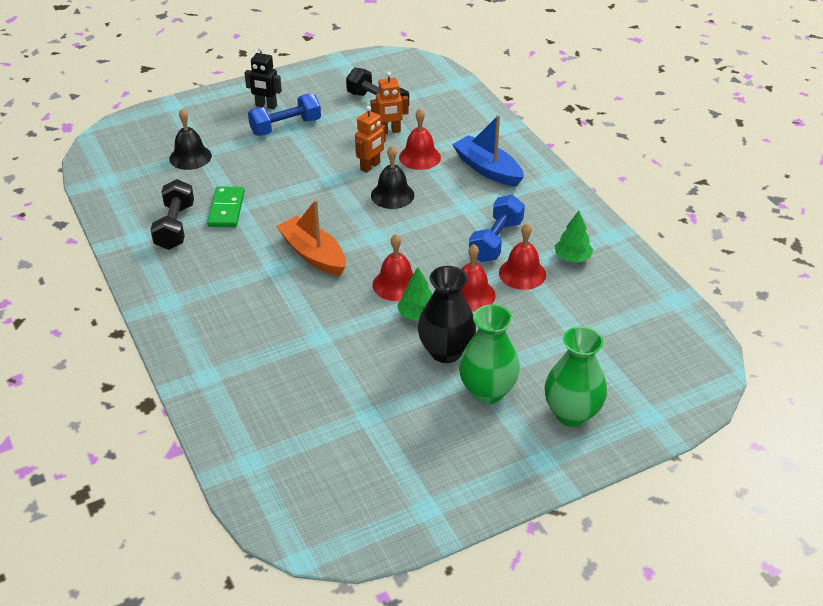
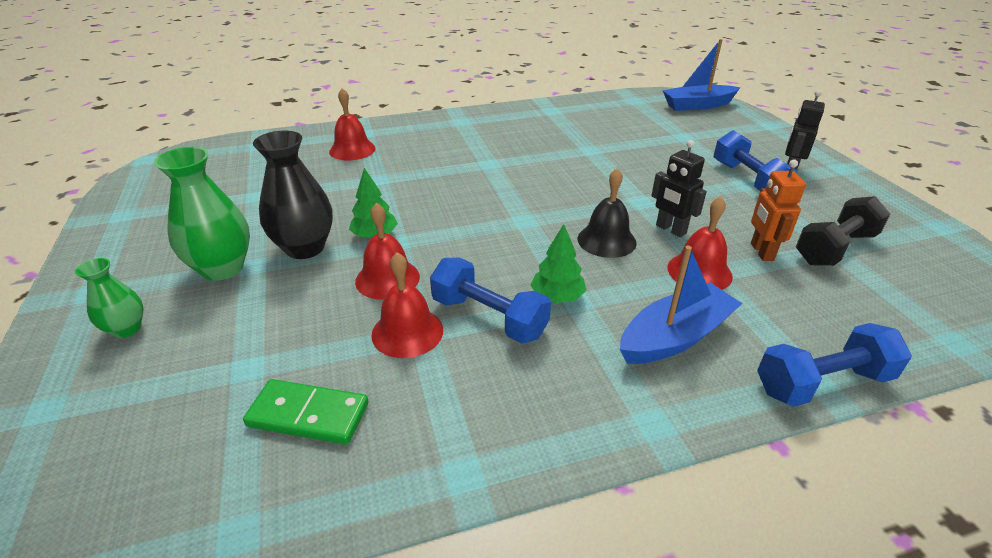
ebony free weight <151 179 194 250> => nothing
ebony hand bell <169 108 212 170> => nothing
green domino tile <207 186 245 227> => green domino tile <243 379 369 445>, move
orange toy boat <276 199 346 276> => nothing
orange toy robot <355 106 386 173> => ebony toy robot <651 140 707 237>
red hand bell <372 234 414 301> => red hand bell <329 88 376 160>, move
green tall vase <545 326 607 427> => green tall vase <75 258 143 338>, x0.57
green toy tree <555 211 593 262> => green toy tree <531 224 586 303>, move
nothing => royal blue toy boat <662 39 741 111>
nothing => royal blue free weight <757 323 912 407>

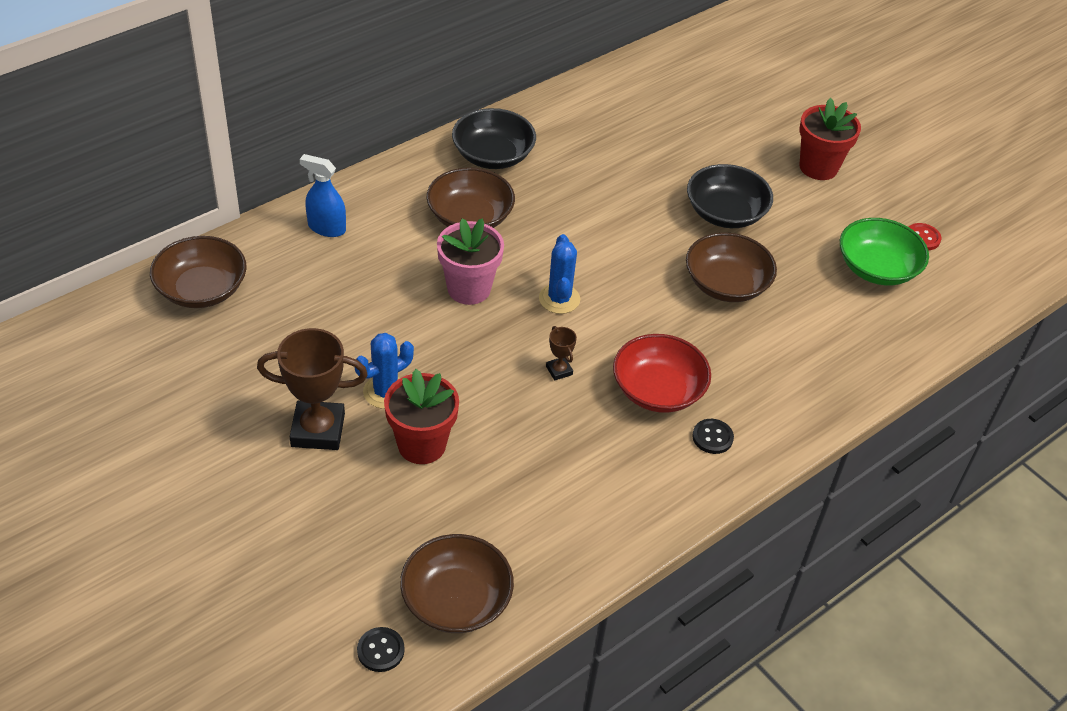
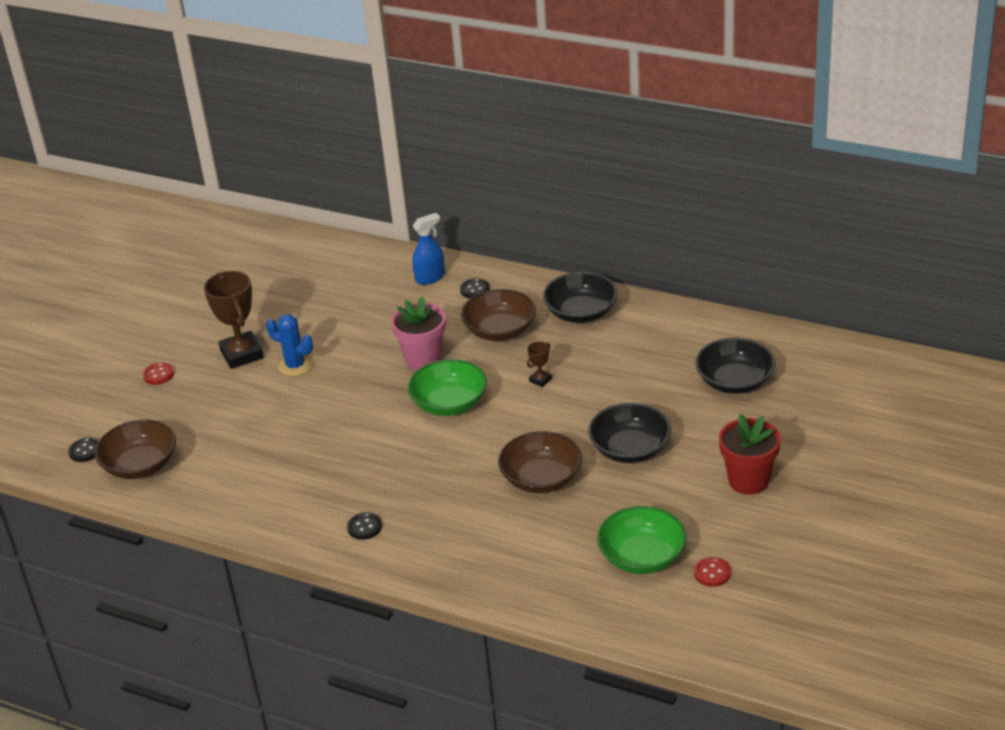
russet serving bowl <150 236 247 308> => nothing
royal blue spray cleaner <299 154 346 237> => royal blue spray cleaner <412 213 445 285>, 60 degrees clockwise
red flower pot <384 369 459 464> => nothing
royal blue saguaro cactus <539 234 580 314> => green serving bowl <408 359 487 416>
russet trophy <546 326 577 381> => russet trophy <527 341 552 387>, move
red serving bowl <613 334 711 413> => nothing
nothing => red sewing button <143 362 174 385>
nothing => ebony sewing button <460 278 490 298>
nothing => ebony serving bowl <695 338 775 394>

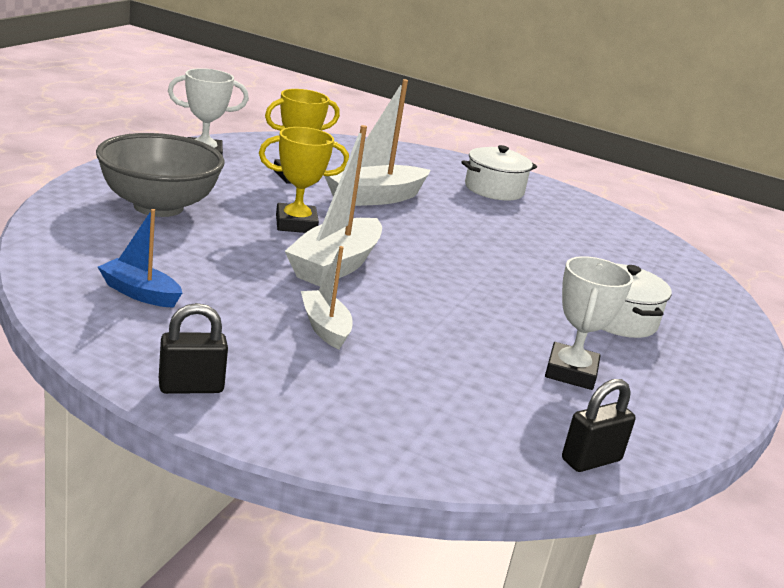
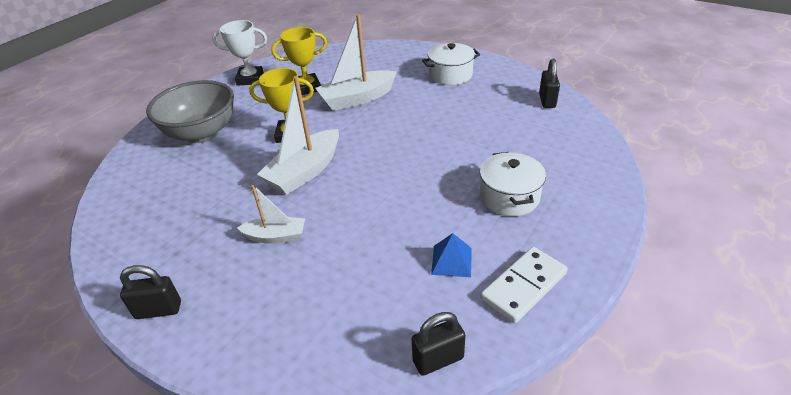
royal blue toy boat <98 209 182 308> => nothing
pure white toy boat <301 246 353 349> => pure white toy boat <237 185 305 244>, 105 degrees clockwise
pure white trophy <545 256 633 390> => royal blue pyramid <431 233 472 277>
nothing => pure white domino tile <480 247 568 323>
nothing => ebony padlock <539 59 560 108>

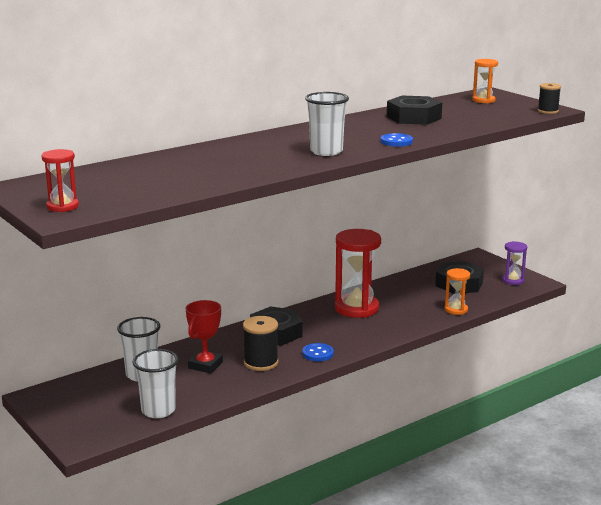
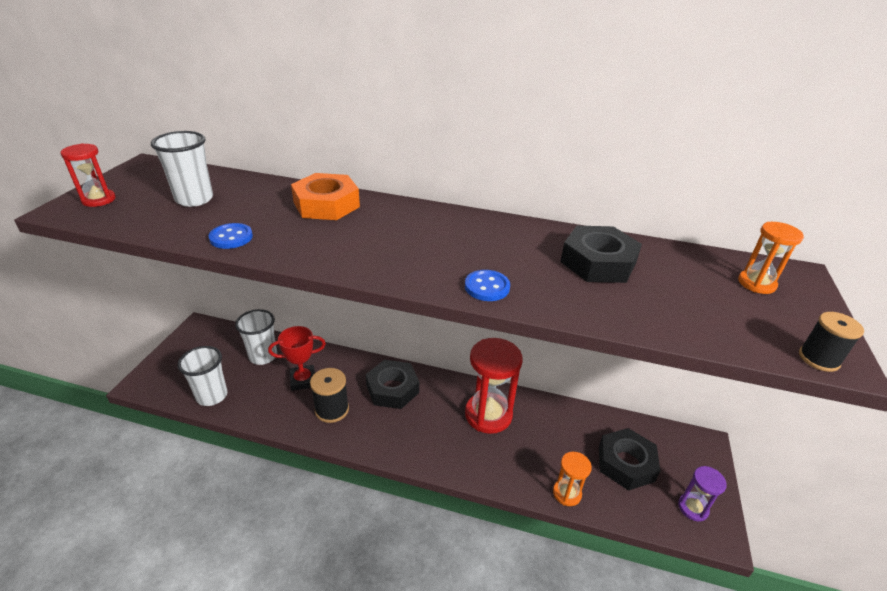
royal blue sewing button <303 343 334 361> => royal blue sewing button <209 223 253 249>, move
pure white beaker <305 92 349 156> => pure white beaker <151 131 213 207>, move
nothing => orange hex nut <291 173 360 220>

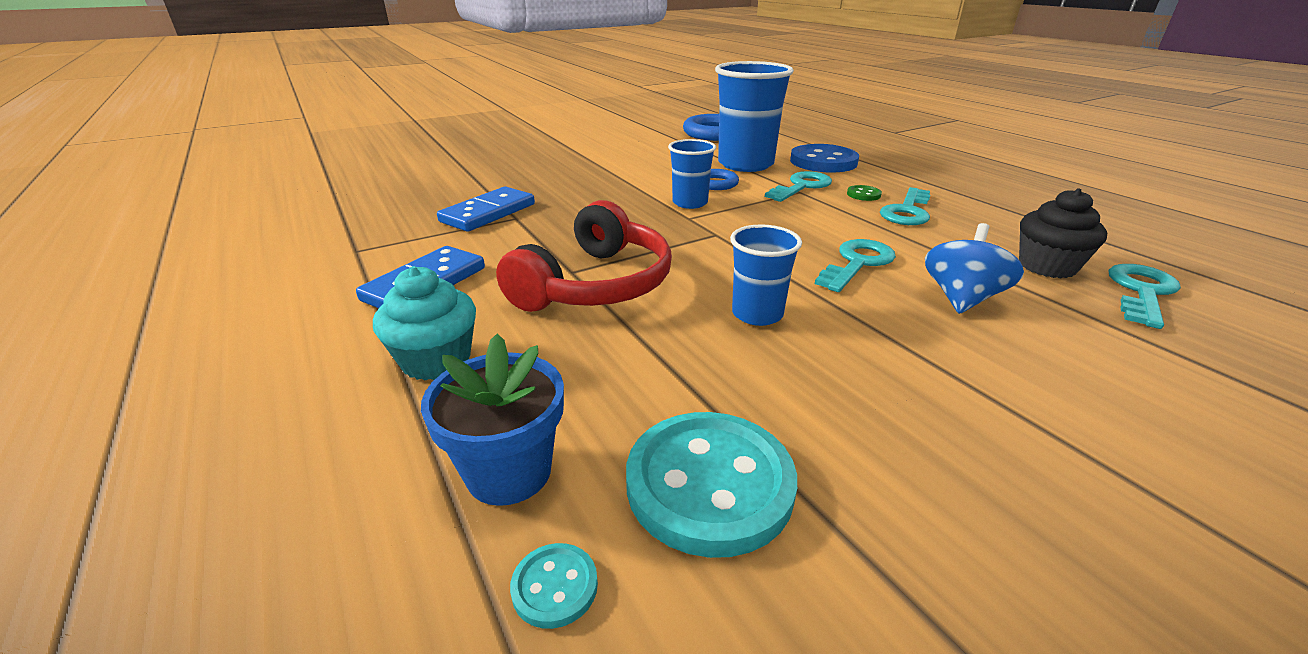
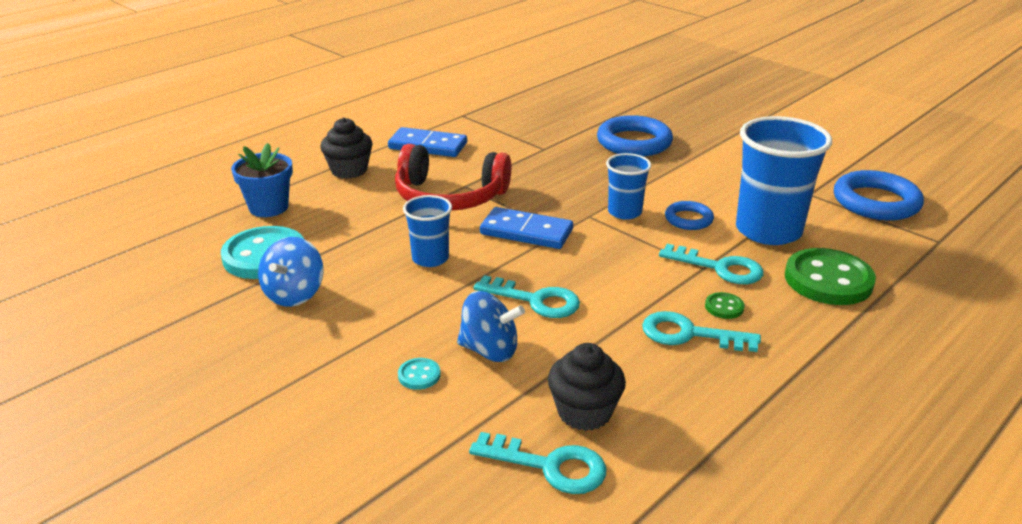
aqua muffin <373 266 476 380> => ebony muffin <320 118 373 179>
royal blue domino tile <437 187 535 232> => royal blue domino tile <480 207 573 249>, move
aqua sewing button <510 543 598 629> => aqua sewing button <398 358 441 390>, move
royal blue sewing button <790 144 859 172> => green sewing button <785 248 876 305>
nothing => royal blue spinning top <258 237 324 307>
nothing => royal blue hoop <597 115 673 156>

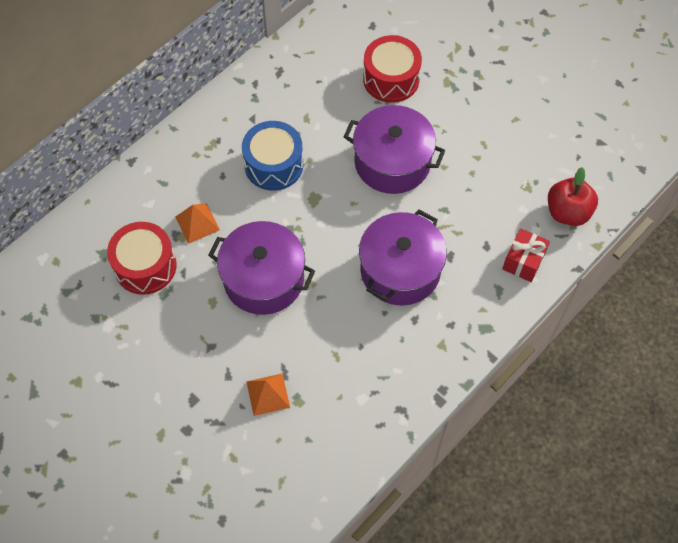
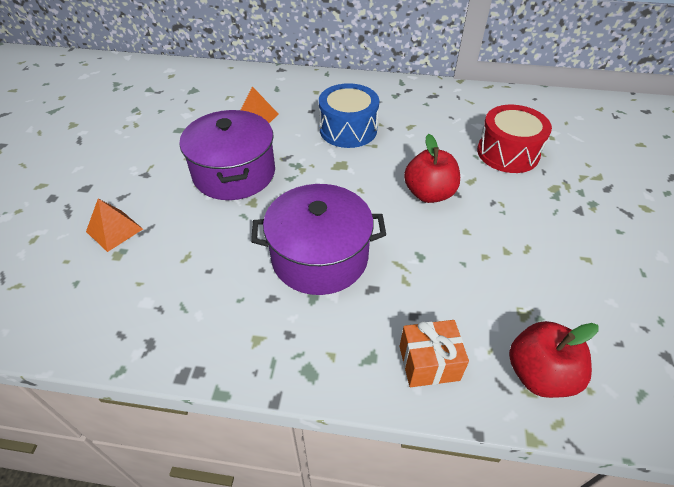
red toy drum <107 222 176 295> => nothing
purple cooking pot <344 105 445 194> => red apple fruit <404 134 460 203>
red present <502 228 550 282> => orange present <400 320 469 387>

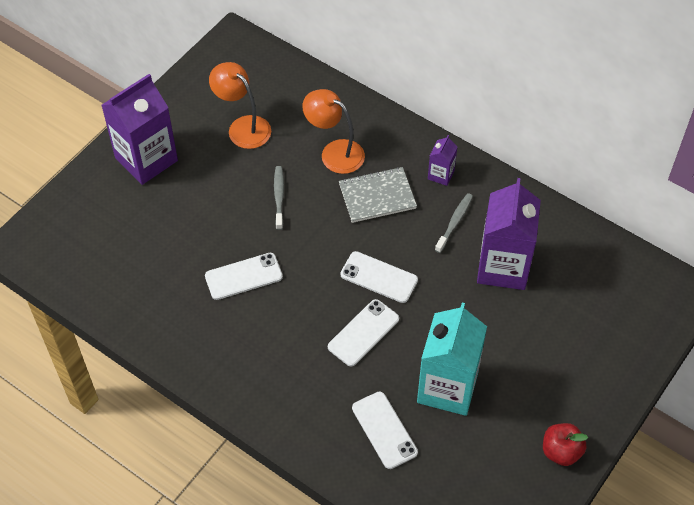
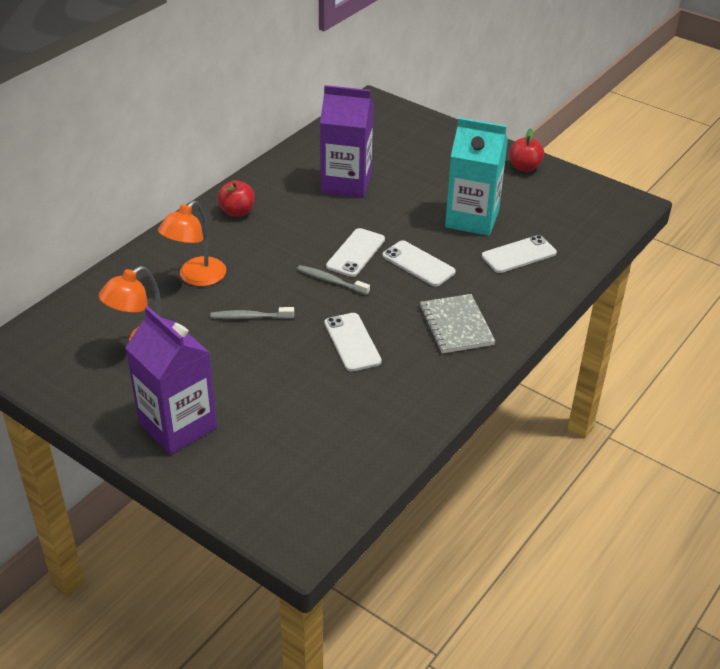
grey exercise book <339 167 417 223> => grey exercise book <420 294 496 353>, move
purple carton <428 135 457 186> => red apple fruit <217 180 255 217>
grey toothbrush <435 193 473 253> => grey toothbrush <297 265 370 295>, move

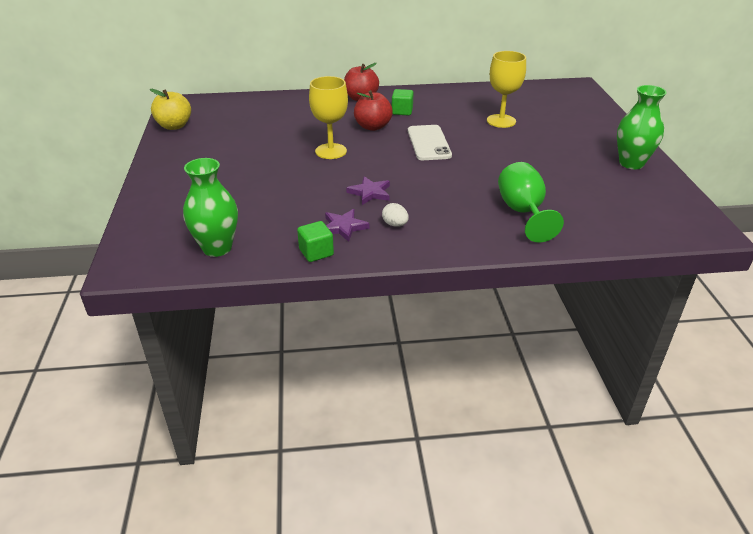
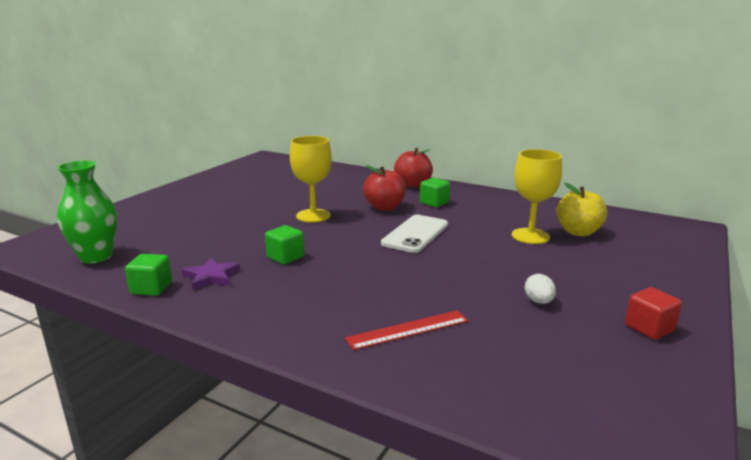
bright yellow apple fruit <150 89 191 130> => bright yellow apple fruit <556 182 608 236>, move
purple star <346 176 390 205> => green cube <265 225 304 264>
pure white toy egg <382 203 409 227> => pure white toy egg <525 274 556 304>, move
green goblet <498 162 564 243> => red ruler <345 310 468 350>
green tall vase <617 85 667 169> => red cube <625 287 682 340>

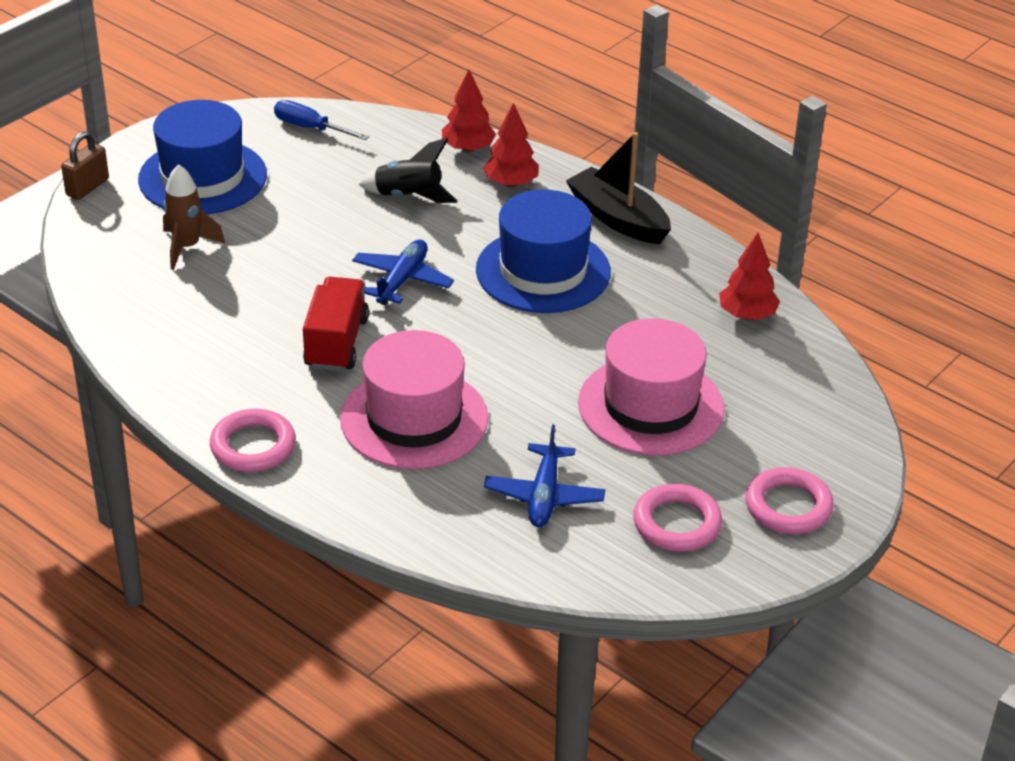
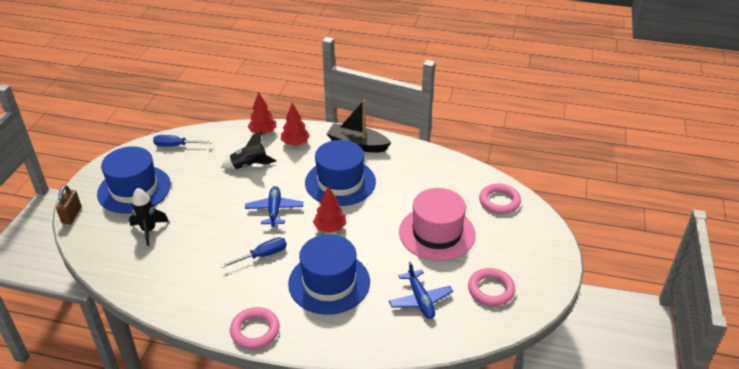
russet spaceship <163 164 225 270> => ebony spaceship <129 188 169 246>
red toy truck <303 277 369 371> => royal blue flat screwdriver <221 237 287 268>
rosy tall hat <340 330 488 469> => royal blue tall hat <288 234 370 315>
red toy tree <719 233 780 320> => red toy tree <313 186 346 233>, move
rosy hoop <745 467 834 534> => rosy hoop <479 183 521 214>, move

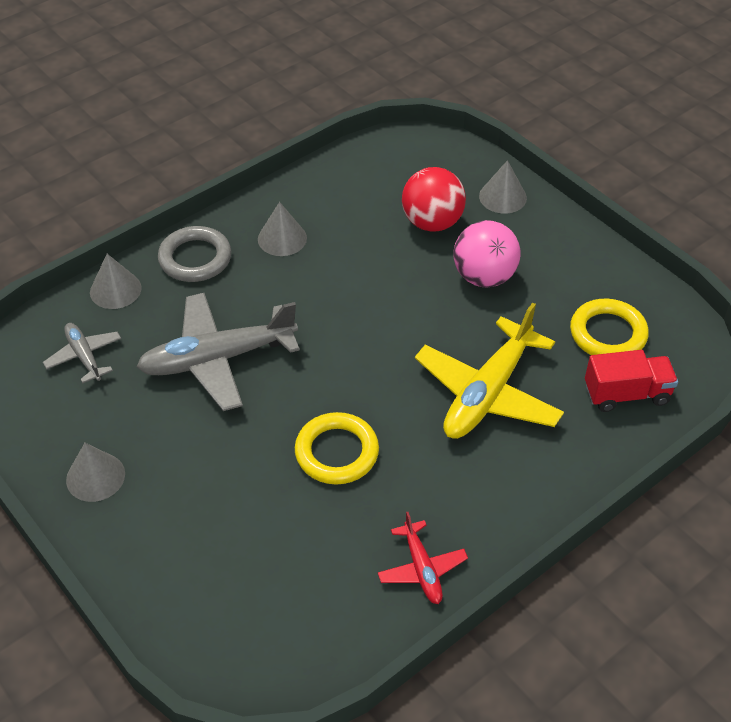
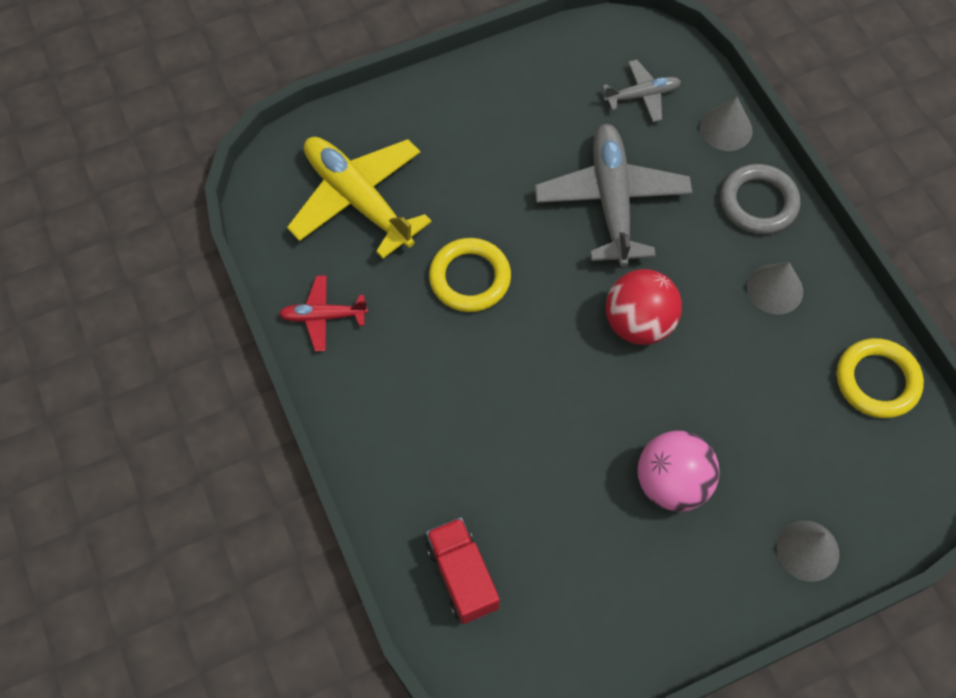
grey solid cone <66 443 125 502> => nothing
red play ball <402 167 466 232> => red play ball <606 269 682 345>, move
bright yellow aeroplane <415 303 564 439> => bright yellow aeroplane <287 137 432 259>, move
bright yellow hoop <570 299 649 355> => bright yellow hoop <837 338 924 418>, move
red toy truck <585 350 678 412> => red toy truck <426 518 500 624>, 150 degrees clockwise

